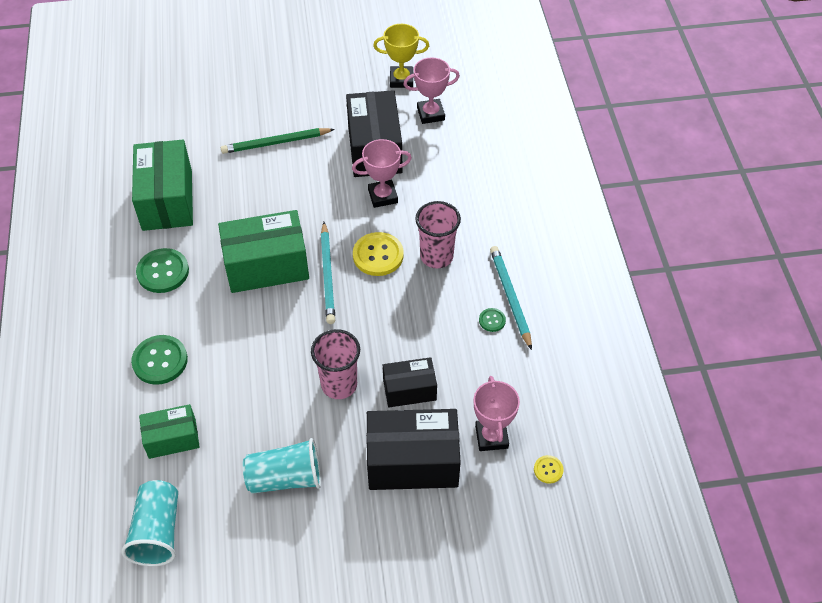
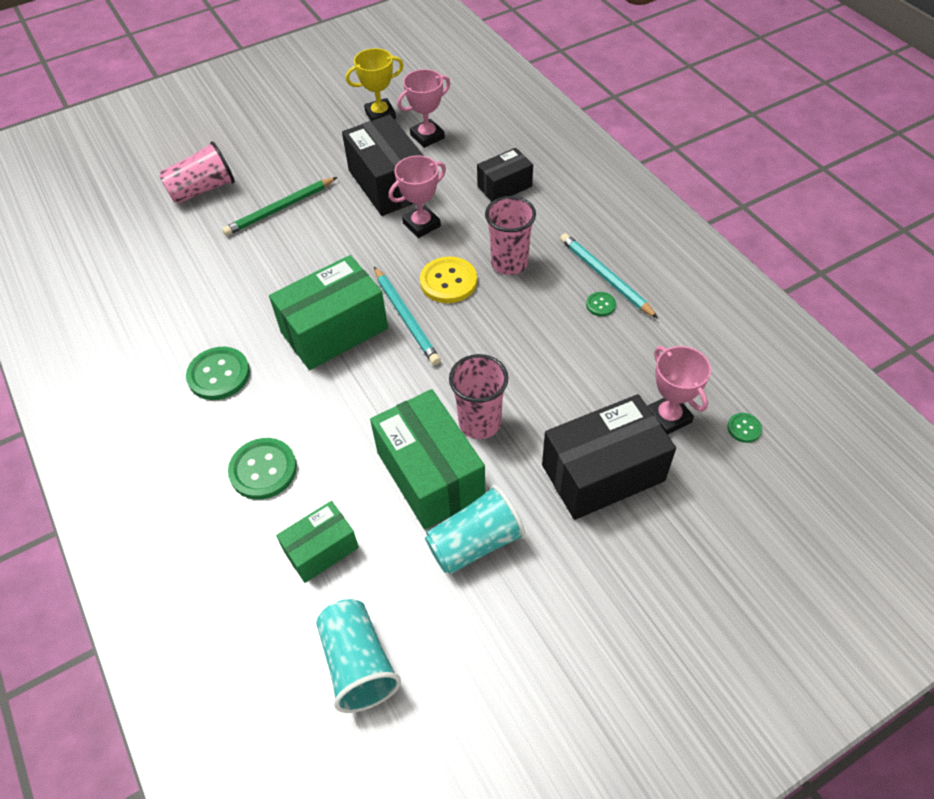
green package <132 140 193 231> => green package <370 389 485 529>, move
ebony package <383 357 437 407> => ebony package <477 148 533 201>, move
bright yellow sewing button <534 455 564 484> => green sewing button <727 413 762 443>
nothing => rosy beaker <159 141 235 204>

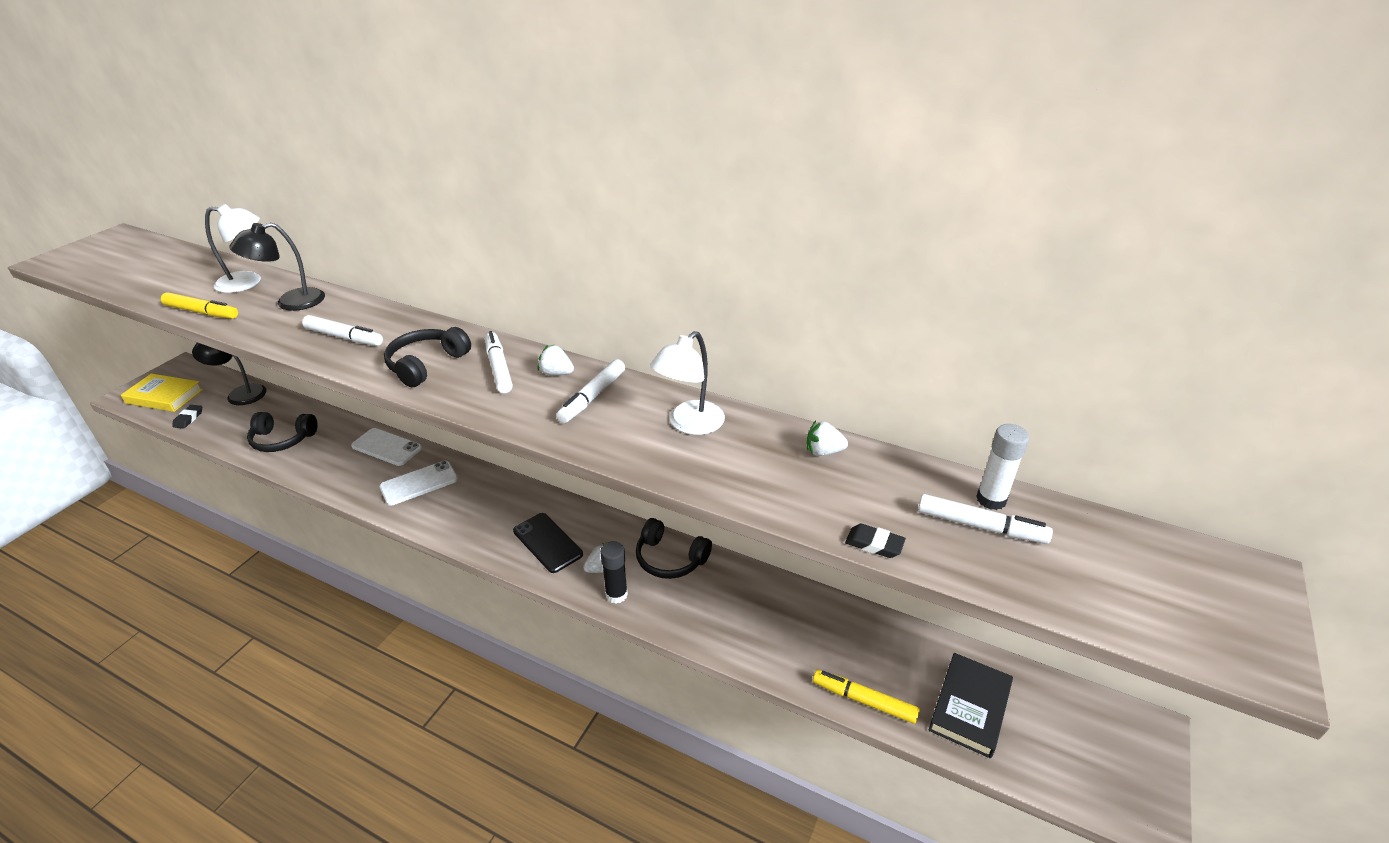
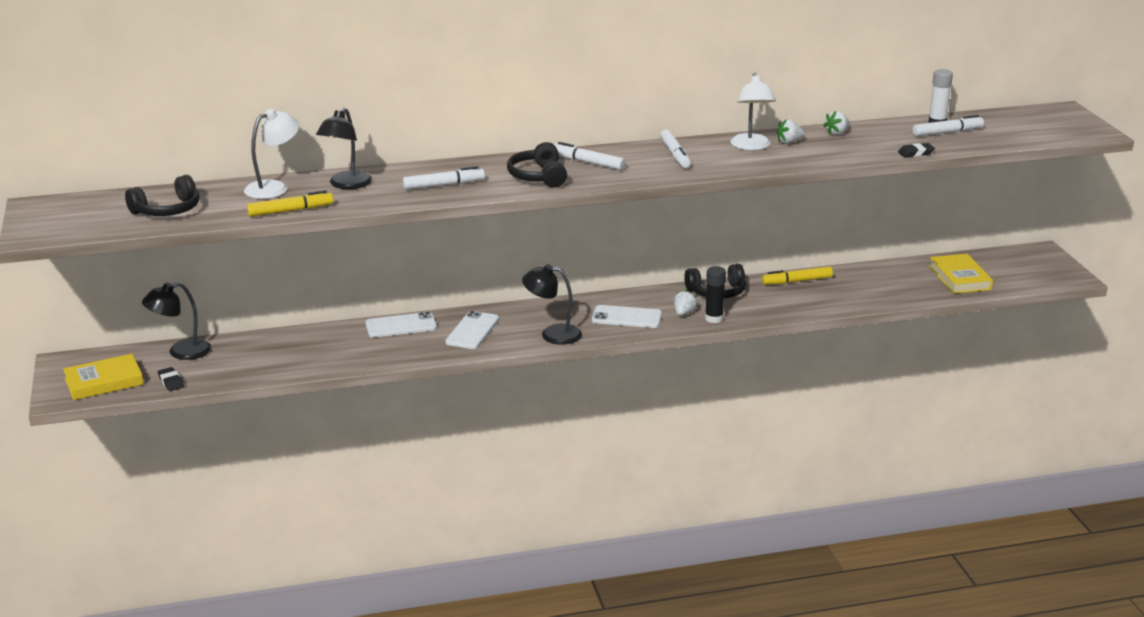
ebony headphones <247 412 318 452> => ebony headphones <125 175 199 216>, move
ebony mobile phone <513 513 583 573> => pure white mobile phone <592 305 662 328>
pure white strawberry <538 345 574 375> => pure white strawberry <776 119 805 144>, move
bright yellow marker pen <813 670 920 724> => bright yellow marker pen <762 266 833 285>, move
ebony hardback <928 653 1013 758> => bright yellow hardback <929 254 993 294>
nothing => ebony desk lamp <522 264 582 345>

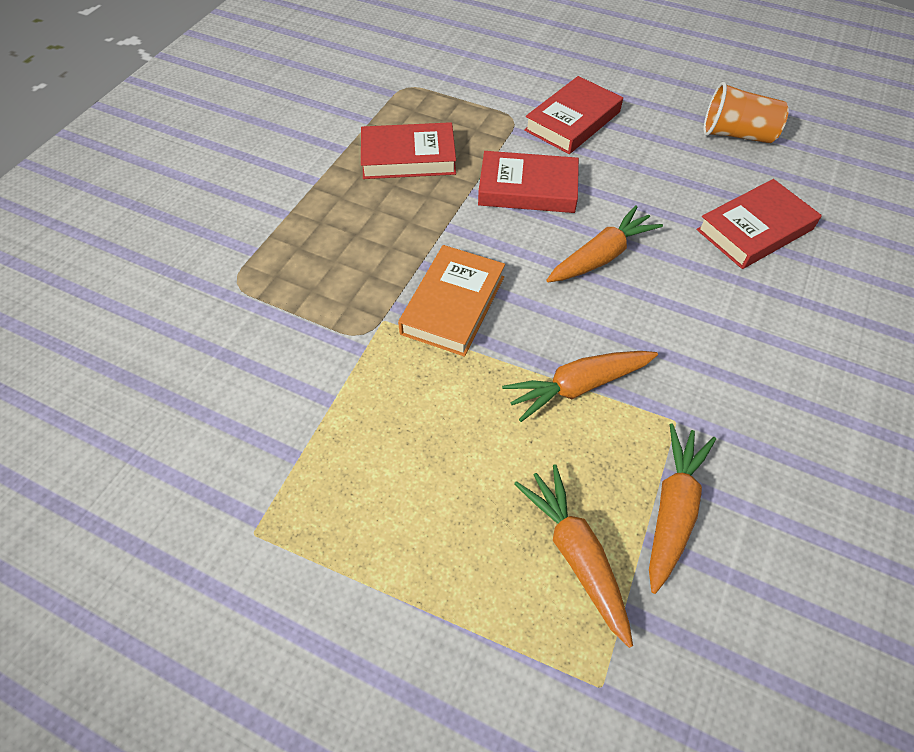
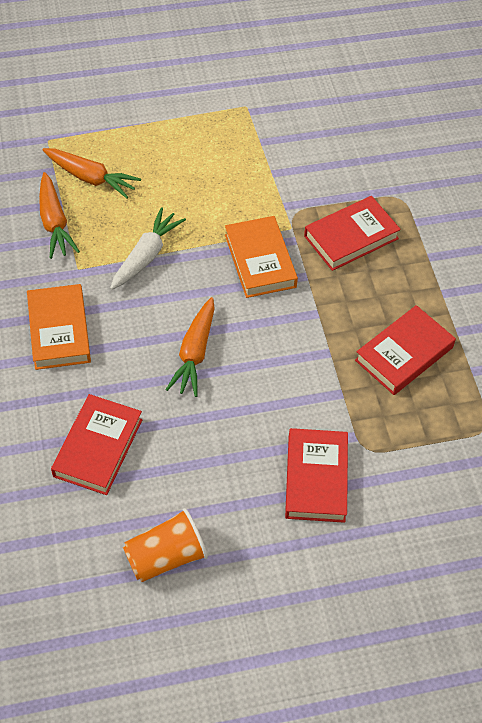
red hardback <478 151 579 213> => red hardback <304 196 401 271>, move
orange root vegetable <502 351 658 422> => pure white root vegetable <110 207 186 290>
nothing => orange hardback <27 284 91 370>

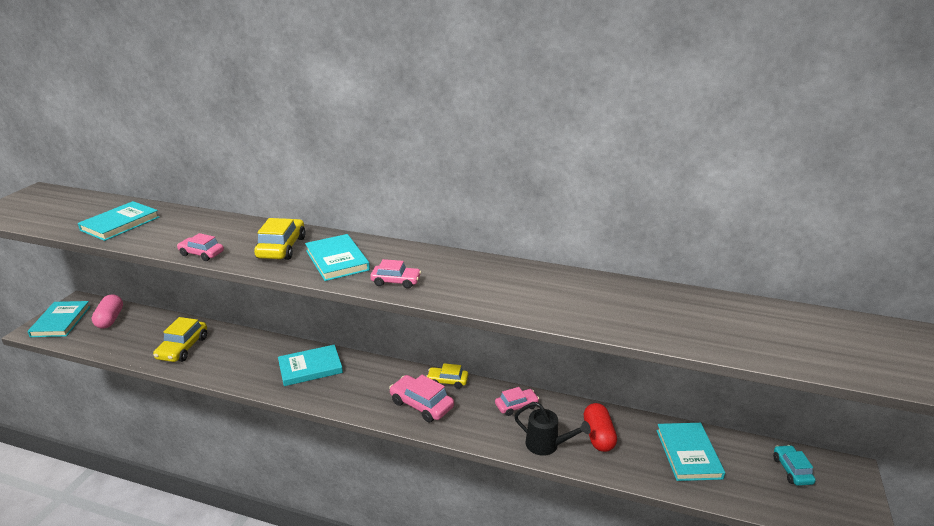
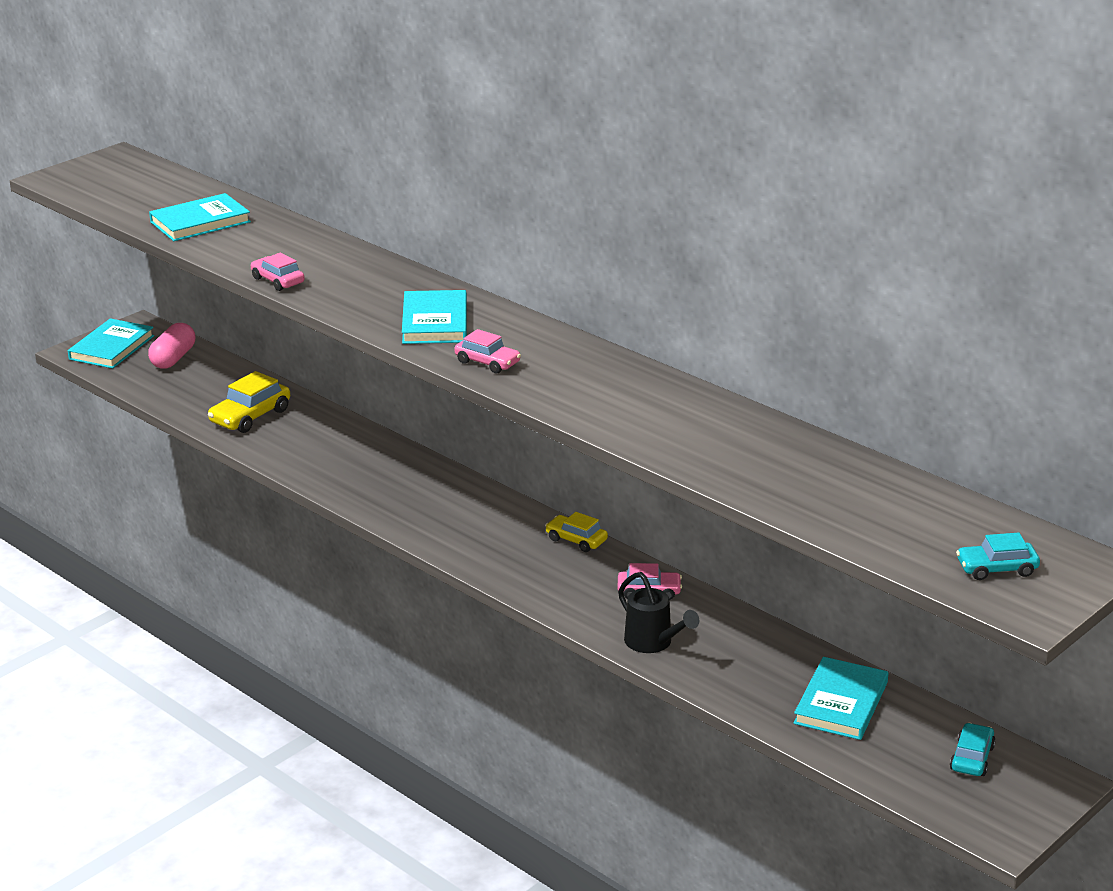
bright yellow automobile <254 218 306 260> => nothing
aqua hardback <278 345 343 386> => nothing
rosy automobile <389 375 454 422> => nothing
red pill <584 403 617 452> => nothing
nothing => aqua automobile <956 533 1040 580>

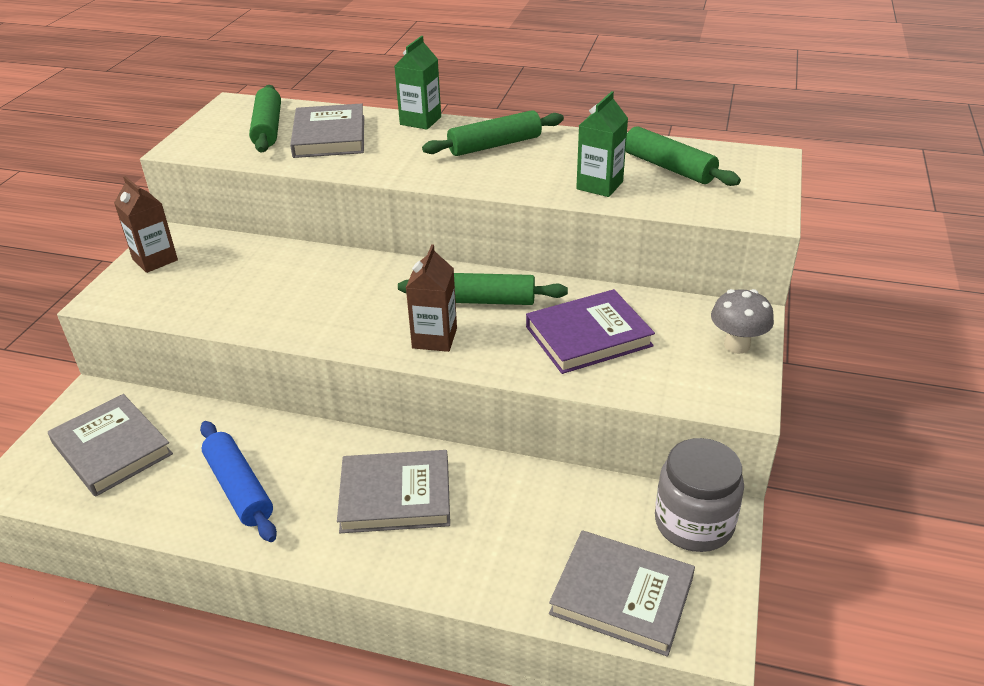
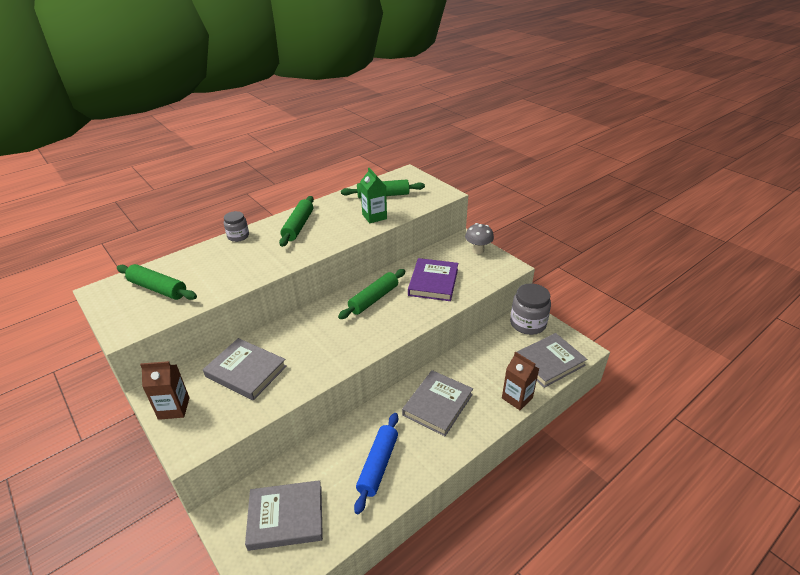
royal blue dough roller <200 421 277 542> => royal blue dough roller <354 413 398 514>, 75 degrees counterclockwise
grey hardback <290 103 364 158> => grey hardback <203 338 287 400>, move
green carton <394 36 441 130> => grey jar <224 211 249 242>
russet carton <406 244 457 352> => russet carton <502 352 539 410>, move

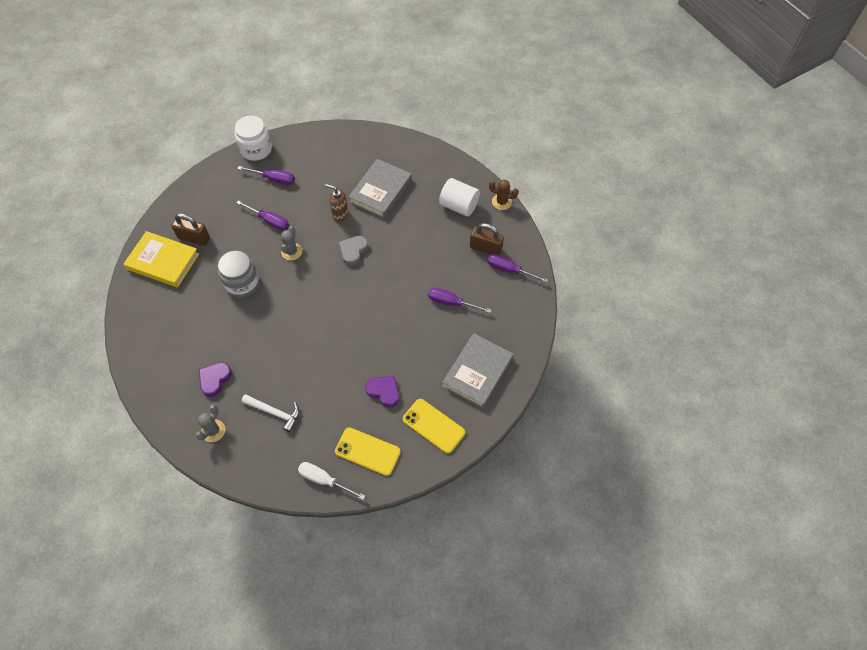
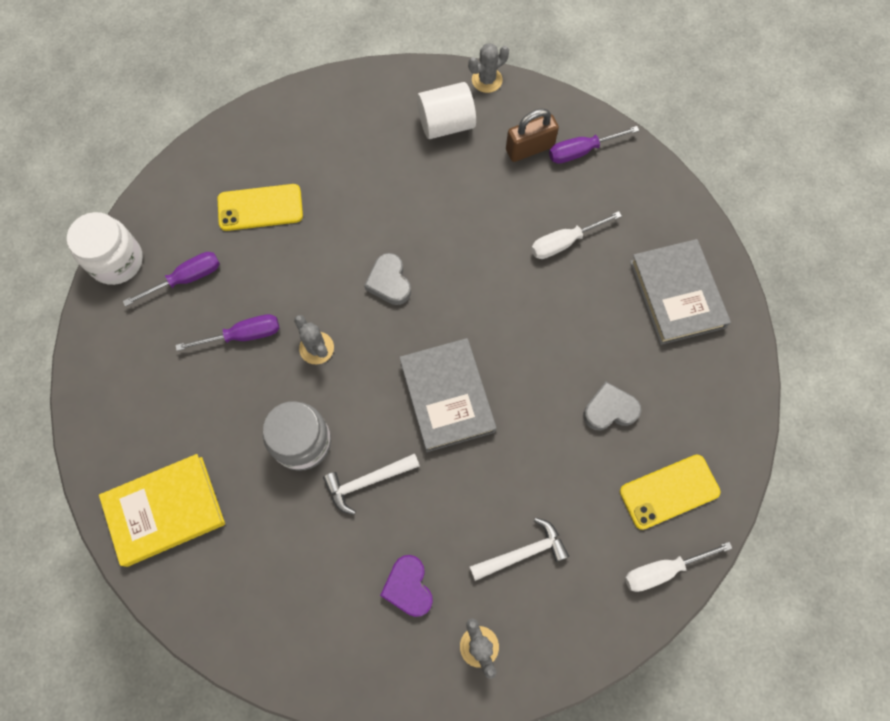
russet padlock <171 213 210 246> => nothing
russet soap dispenser <325 184 348 222> => nothing
grey hardback <349 159 412 218> => grey hardback <399 338 497 452>, move
purple love heart <365 376 399 408> => grey love heart <583 382 641 430>
bright yellow mobile phone <403 399 465 454> => bright yellow mobile phone <217 184 303 231>, move
purple flat screwdriver <428 288 492 313> => pure white flat screwdriver <531 211 622 259>
russet saguaro cactus <489 180 519 210> => grey saguaro cactus <468 43 509 93>
nothing => pure white hammer <323 453 420 515>

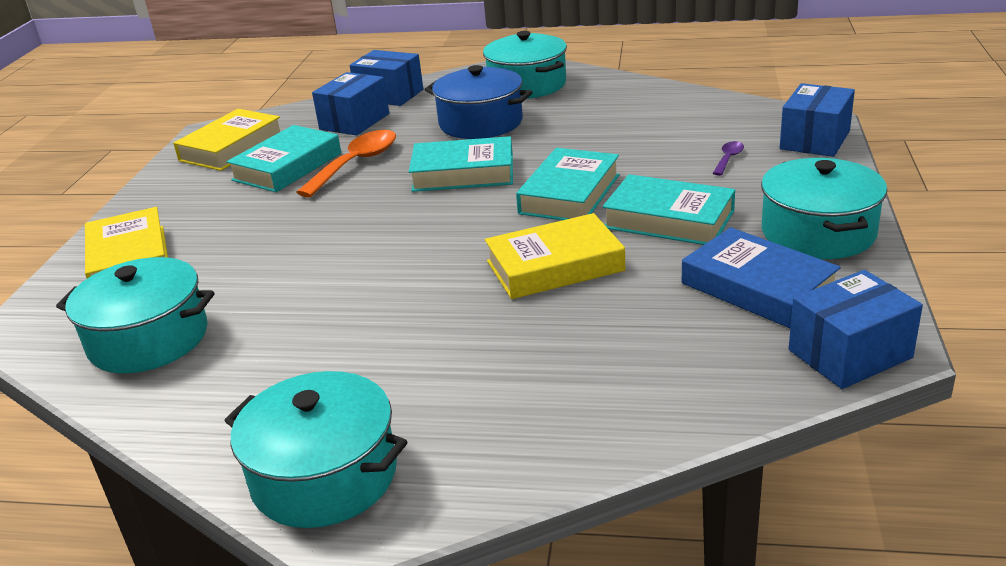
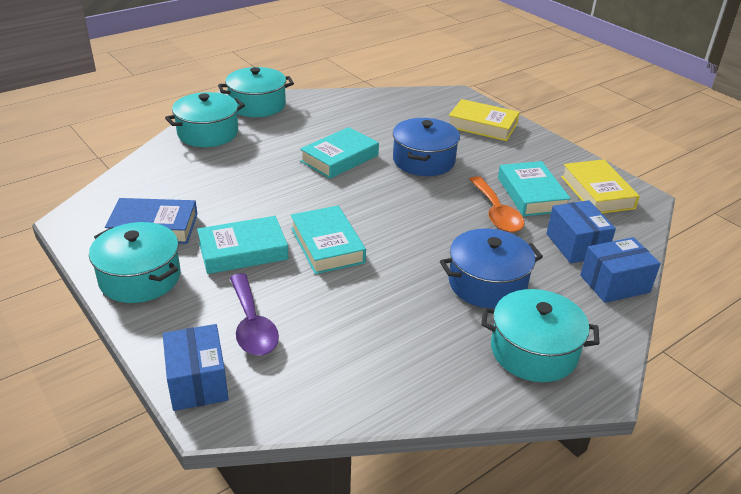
aqua cooking pot <56 257 214 373> => aqua cooking pot <165 92 245 147>, move
aqua hardback <409 136 513 192> => aqua hardback <300 127 379 179>, move
bright yellow hardback <485 213 625 299> => nothing
purple spoon <713 141 744 176> => purple spoon <230 273 279 356>, x2.12
royal blue package <789 270 923 389> => nothing
nothing => royal blue cooking pot <393 118 460 176>

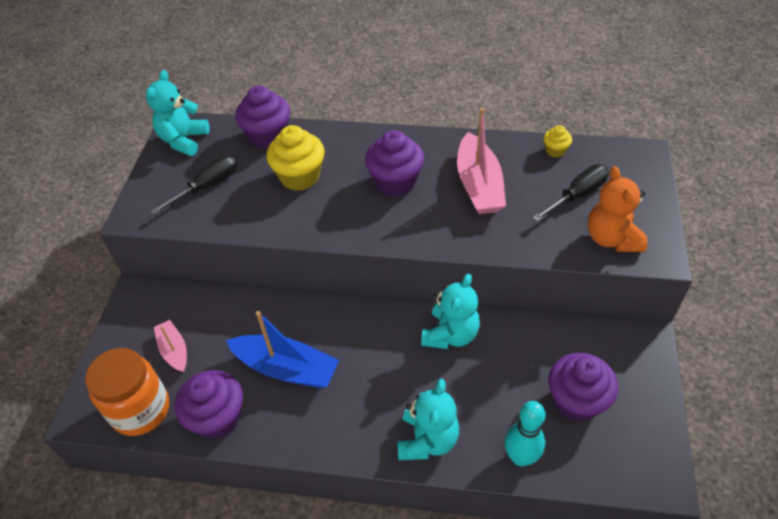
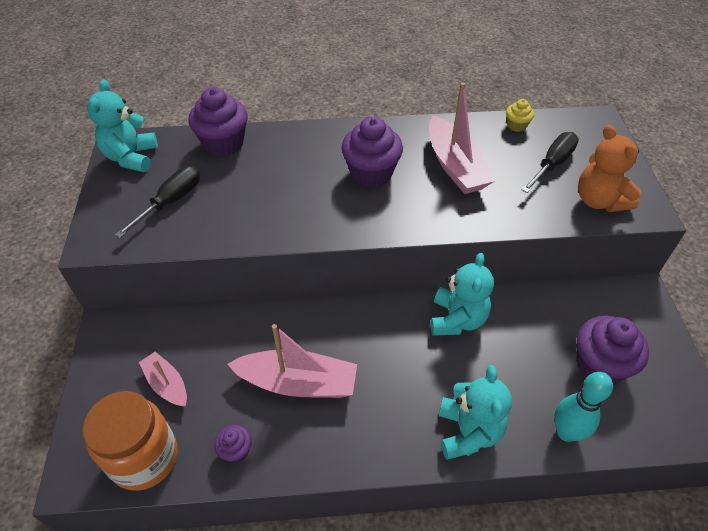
purple muffin <175 370 243 439> => purple muffin <214 425 252 463>, x0.50
royal blue toy boat <226 311 339 388> => rosy toy boat <228 324 357 398>
bright yellow muffin <266 125 325 191> => nothing

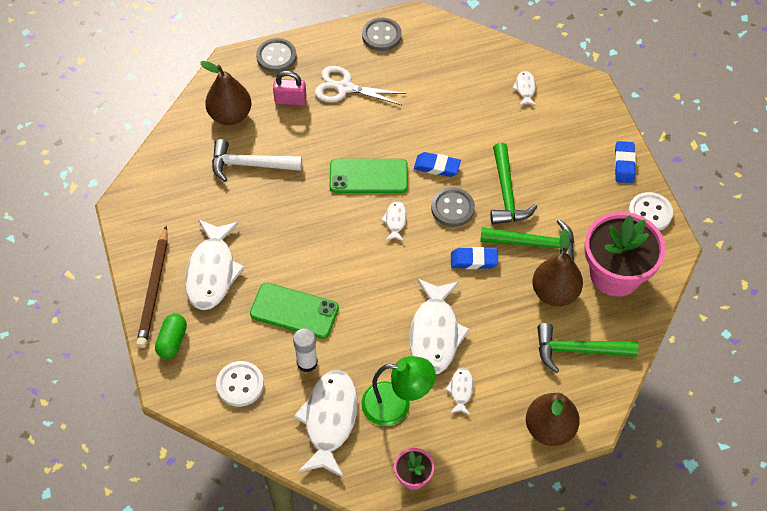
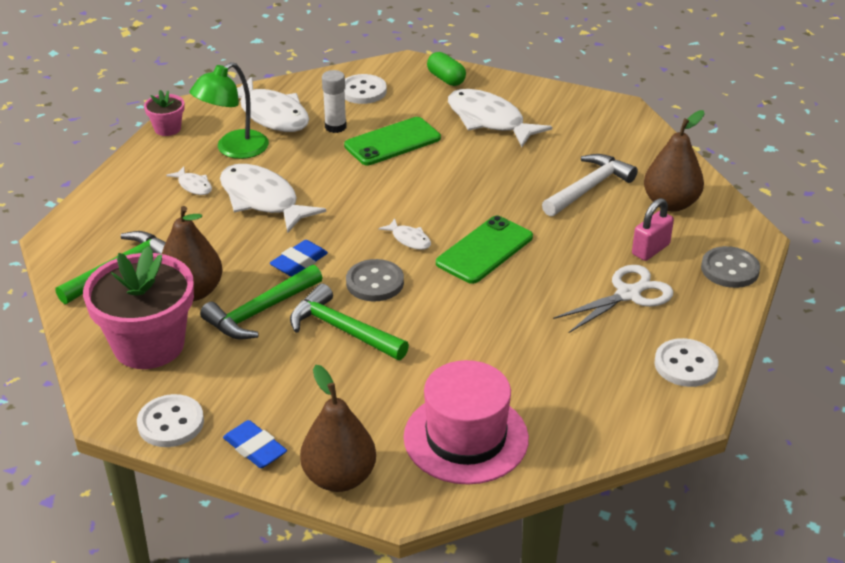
russet pencil <136 226 168 348> => nothing
grey sewing button <362 17 402 51> => pure white sewing button <654 338 718 387>
royal blue eraser <414 152 461 177> => nothing
pure white fish <512 71 536 106> => rosy tall hat <404 360 529 485>
russet toy pear <526 393 580 446> => russet toy pear <300 365 376 492>, move

